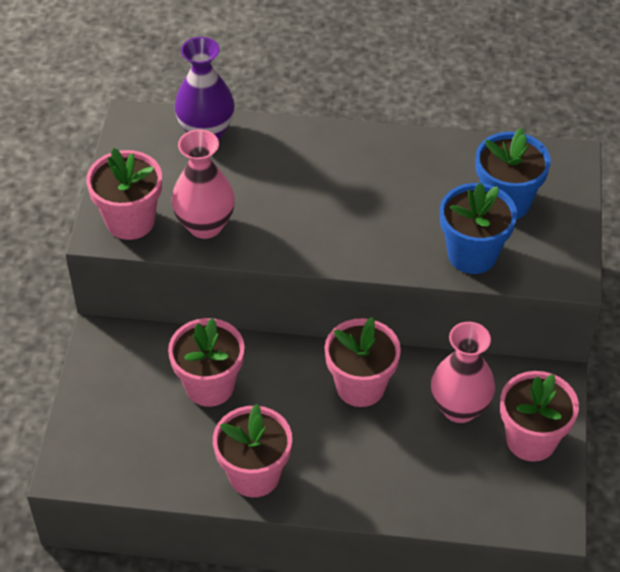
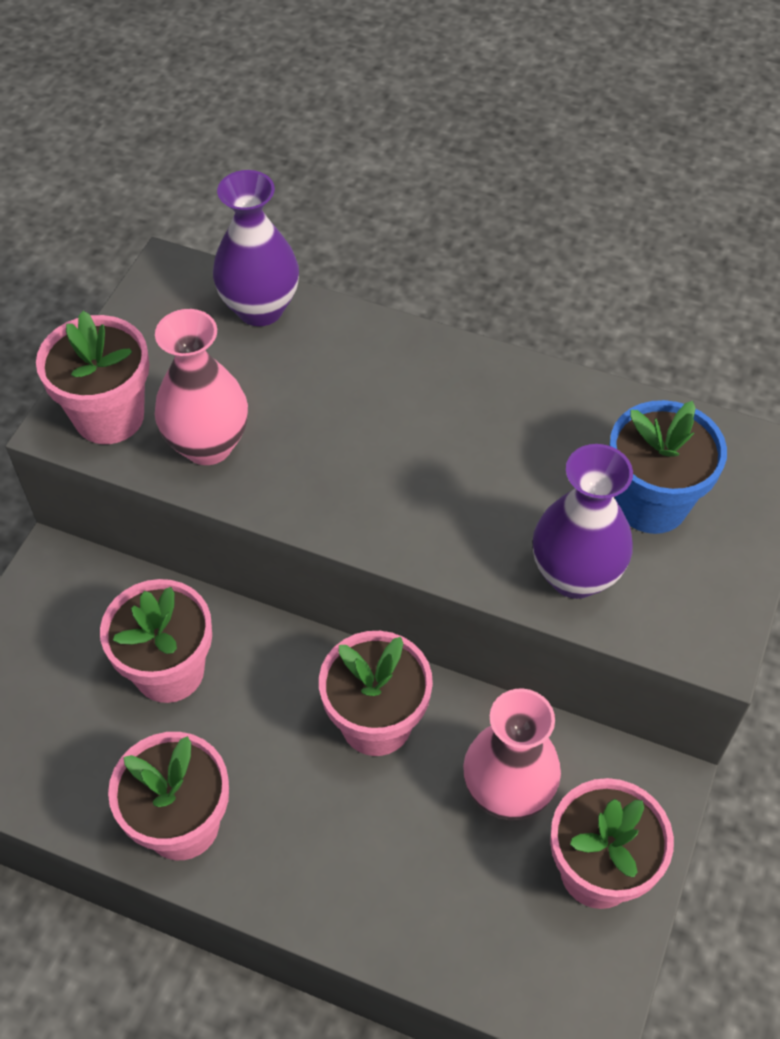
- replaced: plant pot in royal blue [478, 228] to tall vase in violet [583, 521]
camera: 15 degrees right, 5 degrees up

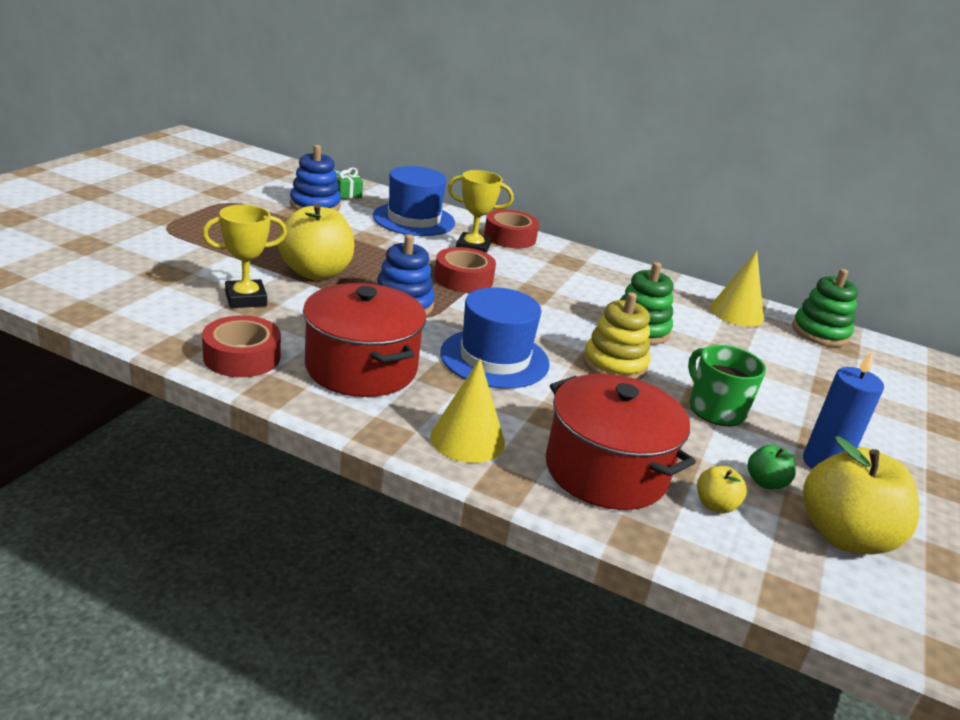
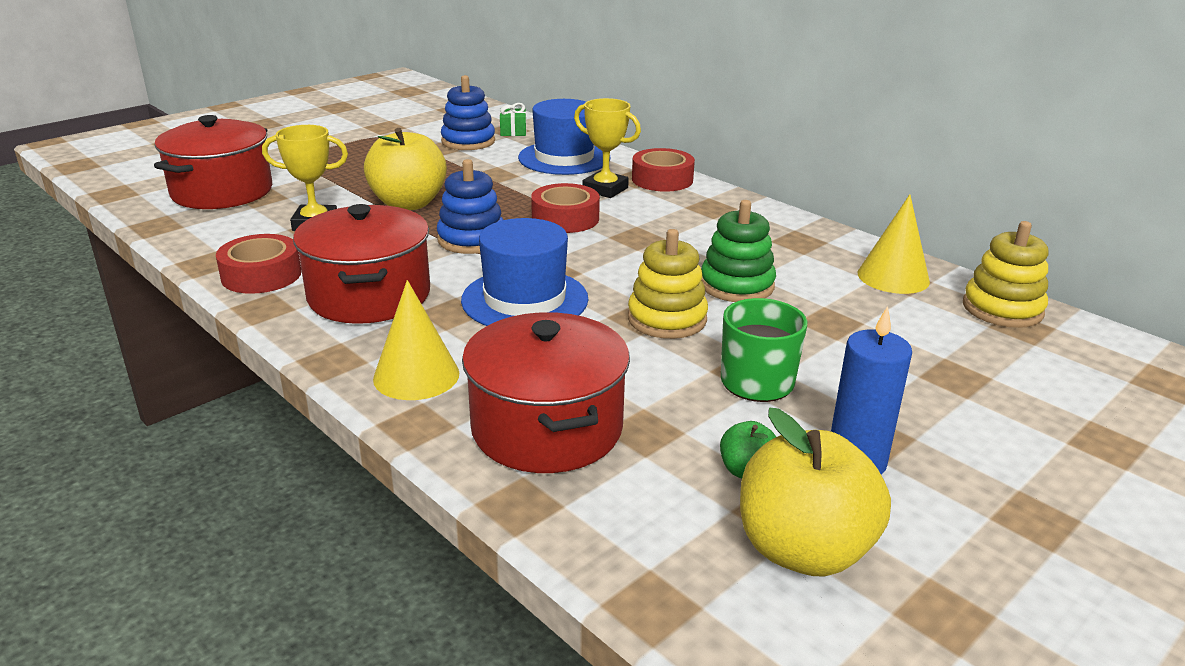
- removed: apple fruit in bright yellow [722, 489]
- added: stockpot in crimson [213, 162]
- recoloured: stacking toy in green [825, 308] to stacking toy in bright yellow [1005, 274]
camera: 25 degrees right, 0 degrees up

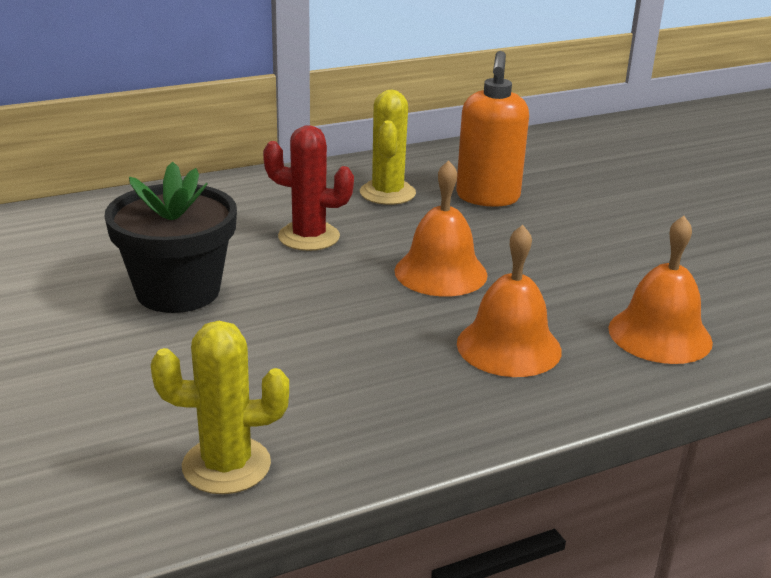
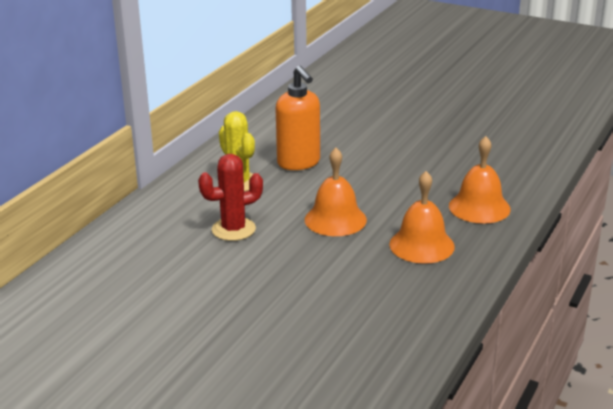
- removed: plant pot in ebony [170, 237]
- removed: saguaro cactus in bright yellow [220, 407]
camera: 35 degrees left, 0 degrees up

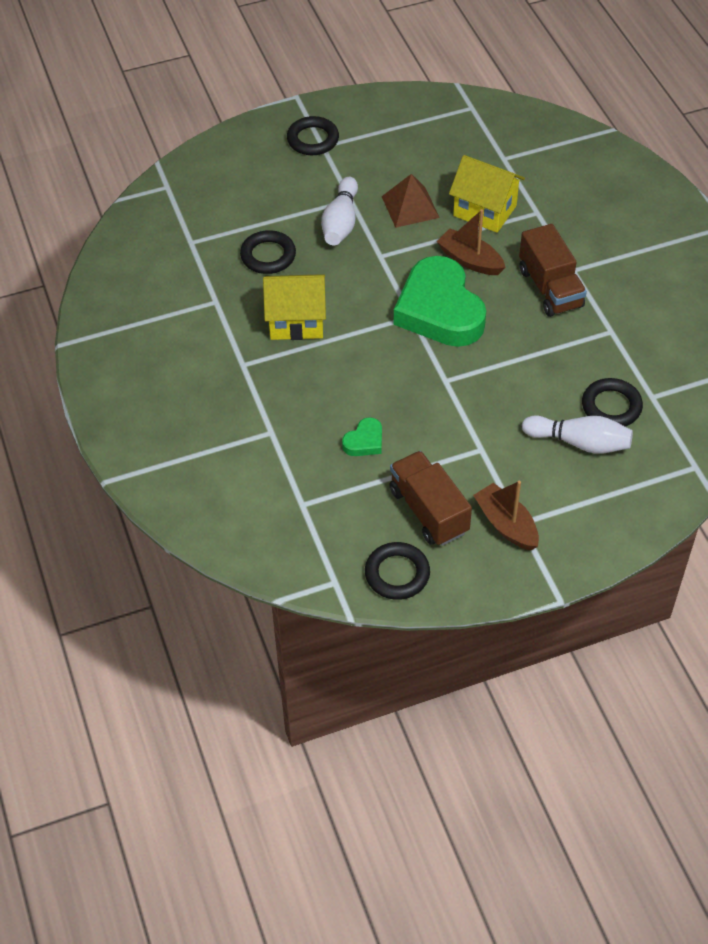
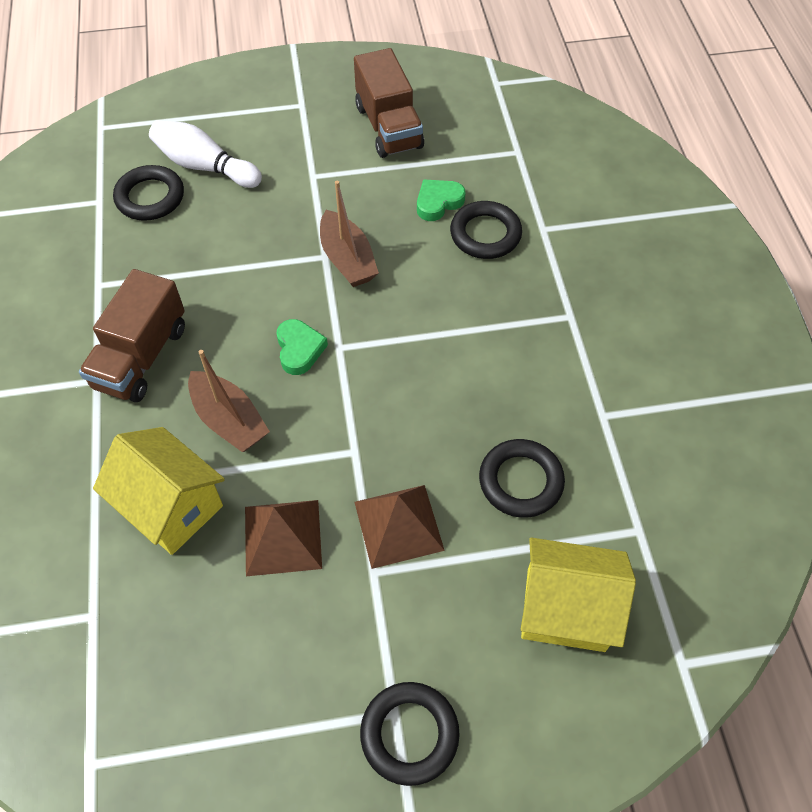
- moved: house in bright yellow [294, 307] to [578, 595]
- moved: torus in ebony [397, 571] to [486, 230]
- moved: sailboat in brown [506, 515] to [349, 233]
- replaced: skittle in pure white [339, 211] to pyramid in brown [400, 527]
- turned: toy truck in brown [553, 270] = [132, 335] 150 degrees counterclockwise
- resized: heart shape in green [440, 301] = [302, 347] x0.42
camera: 170 degrees left, 5 degrees up

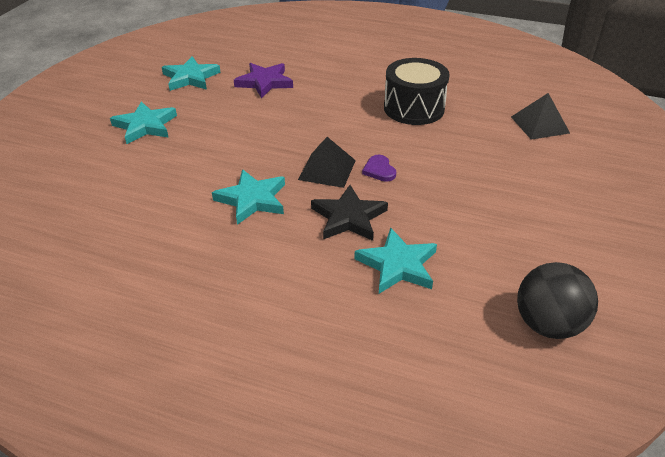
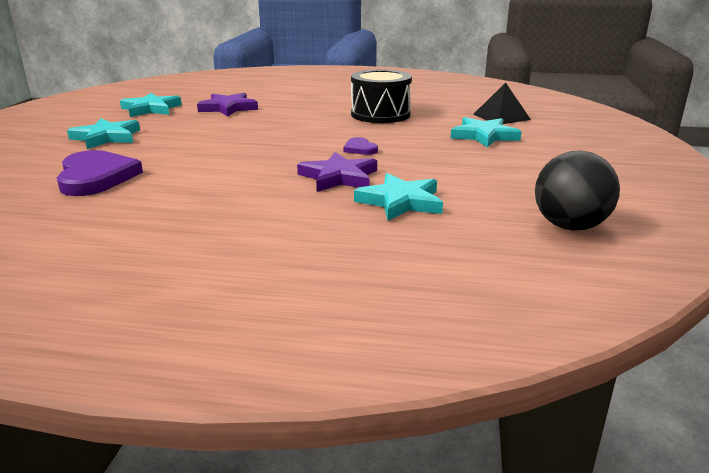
- removed: pyramid in ebony [327, 162]
- added: heart shape in violet [100, 173]
- moved: star shape in teal [248, 197] to [486, 132]
- recoloured: star shape in ebony [349, 213] to star shape in violet [337, 172]
camera: 10 degrees left, 15 degrees down

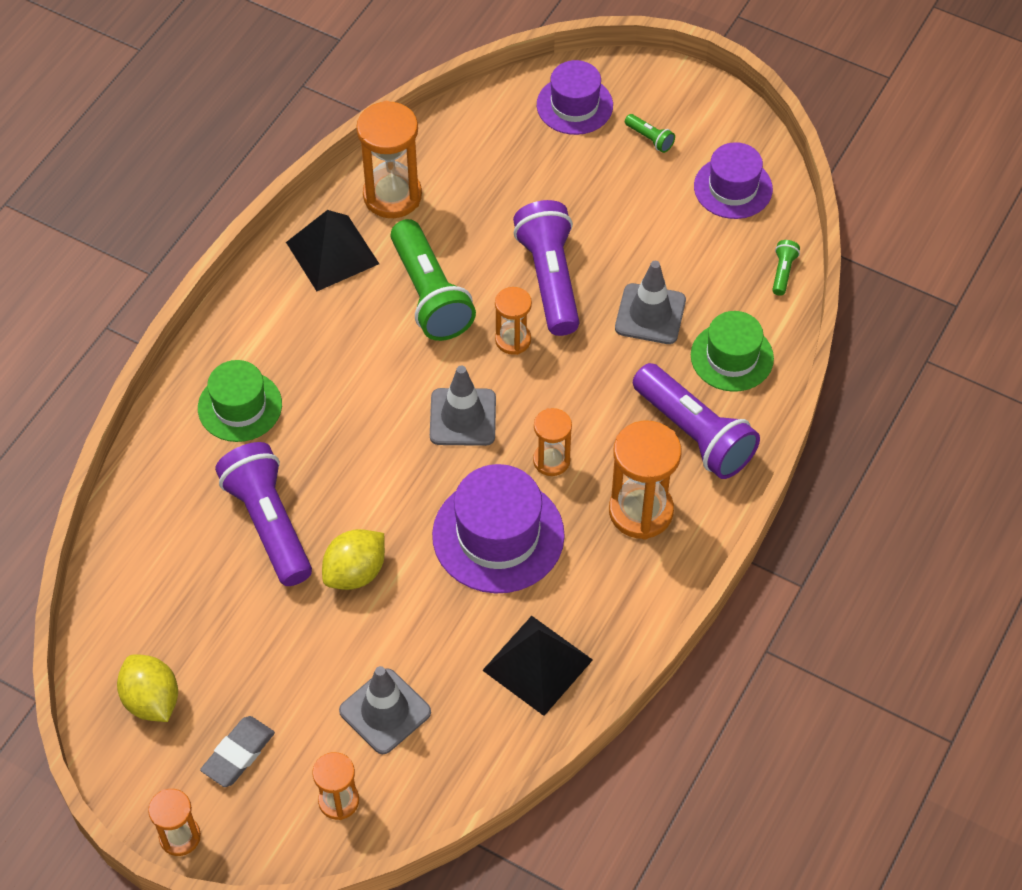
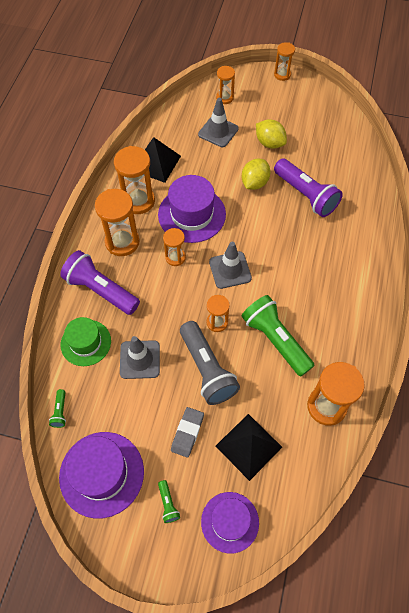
- removed: hat in green [240, 401]
- added: hourglass in orange-coloured [134, 180]
- moved: toy lemon in bright yellow [147, 688] to [271, 134]
- moved: eraser in gray [237, 751] to [187, 432]
- moved: pyramid in ebony [332, 250] to [249, 447]
- recoloured: flashlight in violet [546, 268] to flashlight in gray [210, 363]
- turned: flashlight in green [650, 133] = [169, 501] 135 degrees counterclockwise
- resized: hat in violet [733, 180] = [101, 475] x1.51
camera: 165 degrees right, 5 degrees up

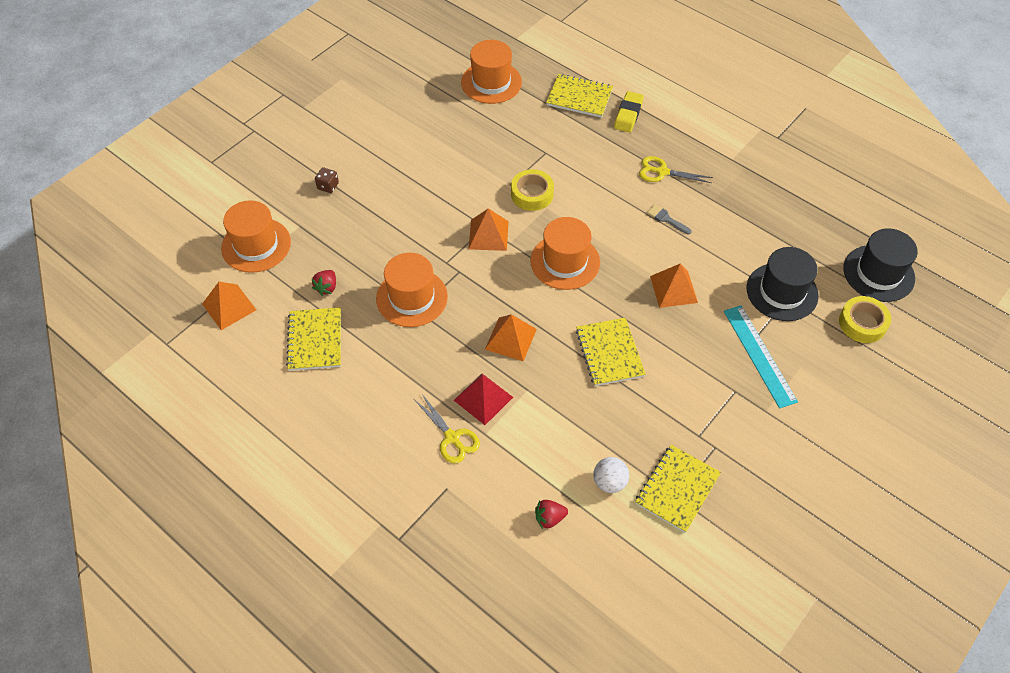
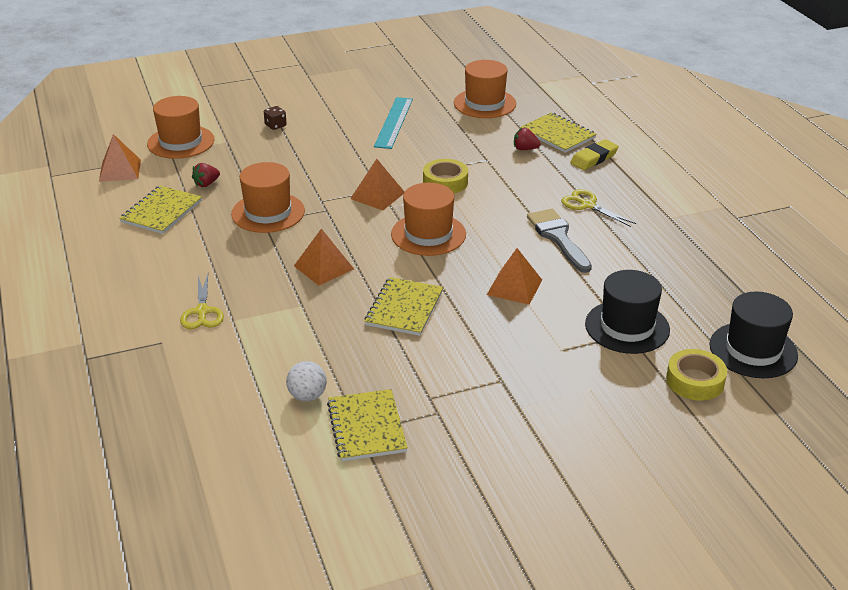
- removed: pyramid in crimson [483, 399]
- moved: toy strawberry in crimson [551, 514] to [527, 139]
- moved: ruler in teal [761, 356] to [393, 123]
- turned: notebook in bright yellow [678, 489] = [367, 425] 75 degrees counterclockwise
- resized: brush in gray [669, 219] = [559, 241] x1.96
camera: 30 degrees right, 20 degrees down

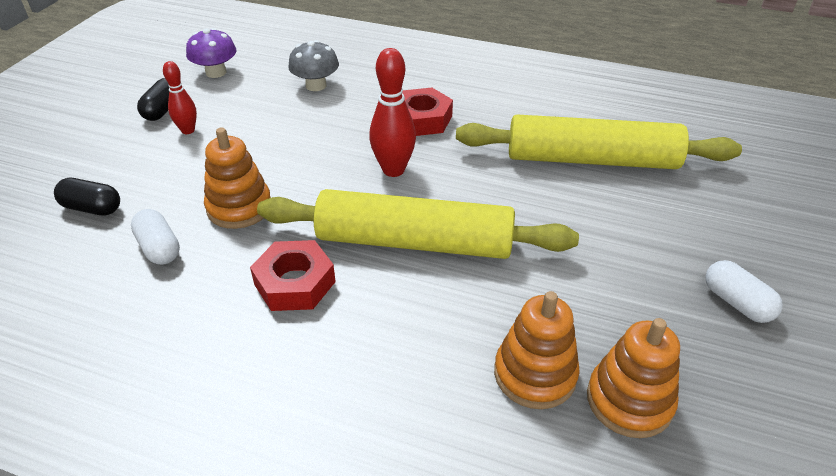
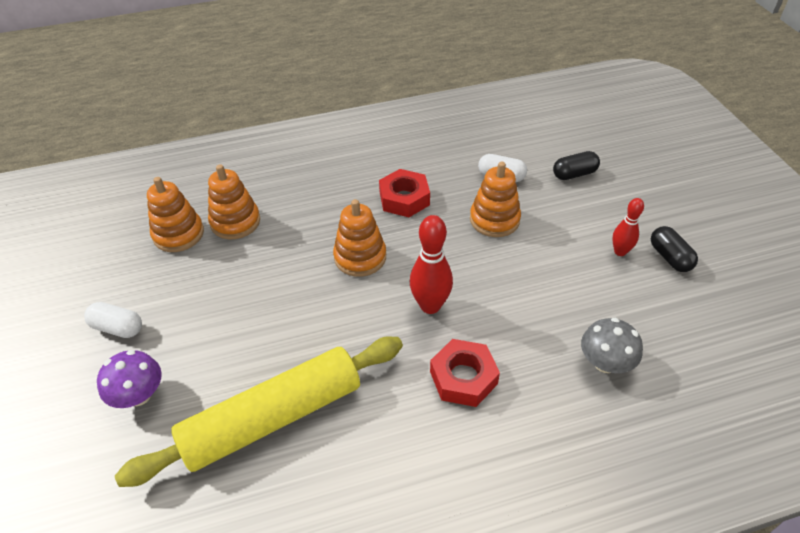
- moved: fungus in violet [211, 53] to [129, 379]
- replaced: dough roller in bright yellow [418, 224] to stacking toy in orange-coloured [359, 238]
camera: 145 degrees right, 5 degrees up

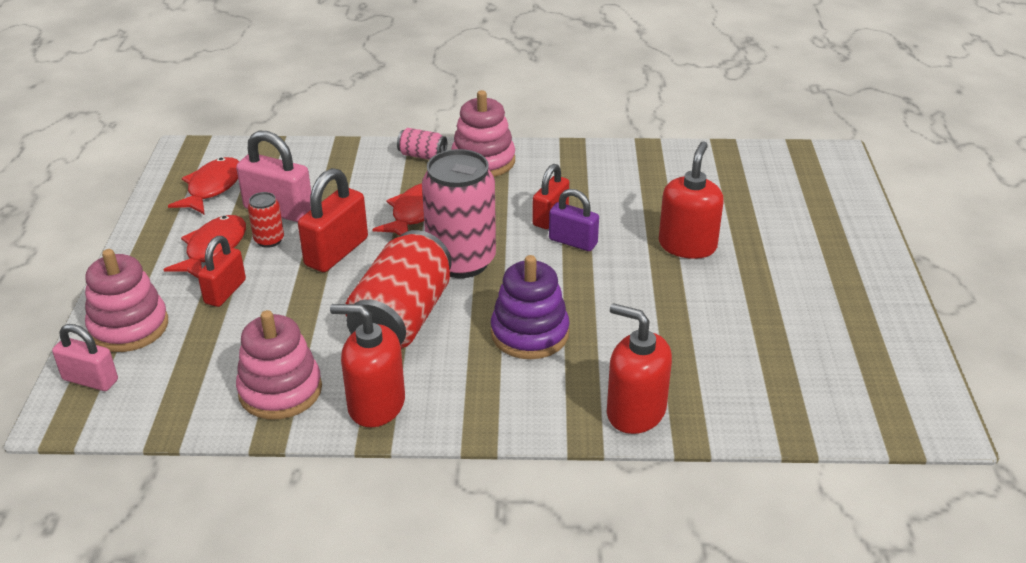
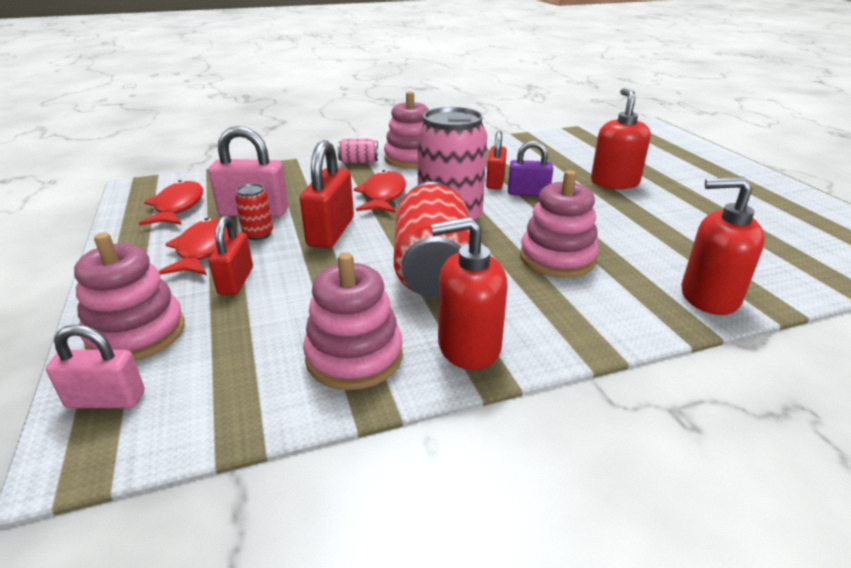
- recoloured: stacking toy in violet [530, 307] to stacking toy in rosy [559, 224]
camera: 20 degrees left, 5 degrees down

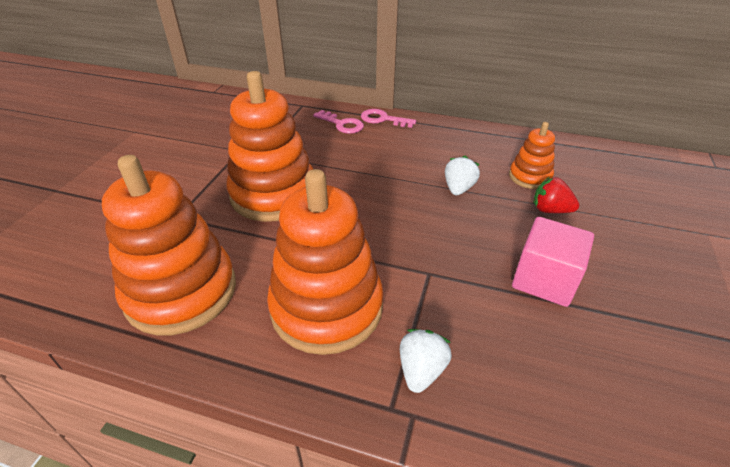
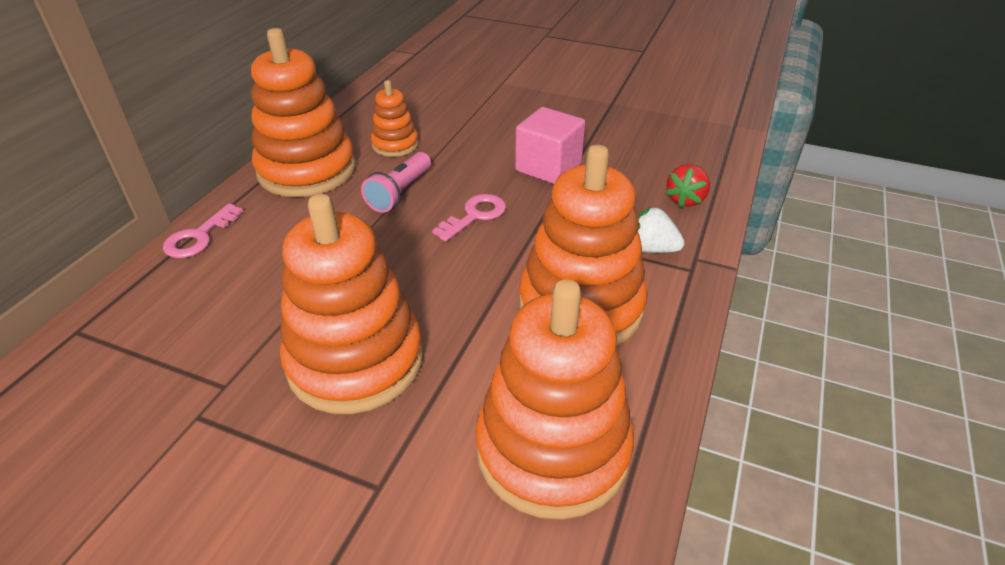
- added: stacking toy in orange-coloured [303, 112]
- moved: door key in rosy [338, 122] to [469, 217]
- moved: toy strawberry in crimson [556, 195] to [687, 186]
- replaced: toy strawberry in pure white [462, 175] to flashlight in rosy [396, 182]
camera: 85 degrees left, 0 degrees up

